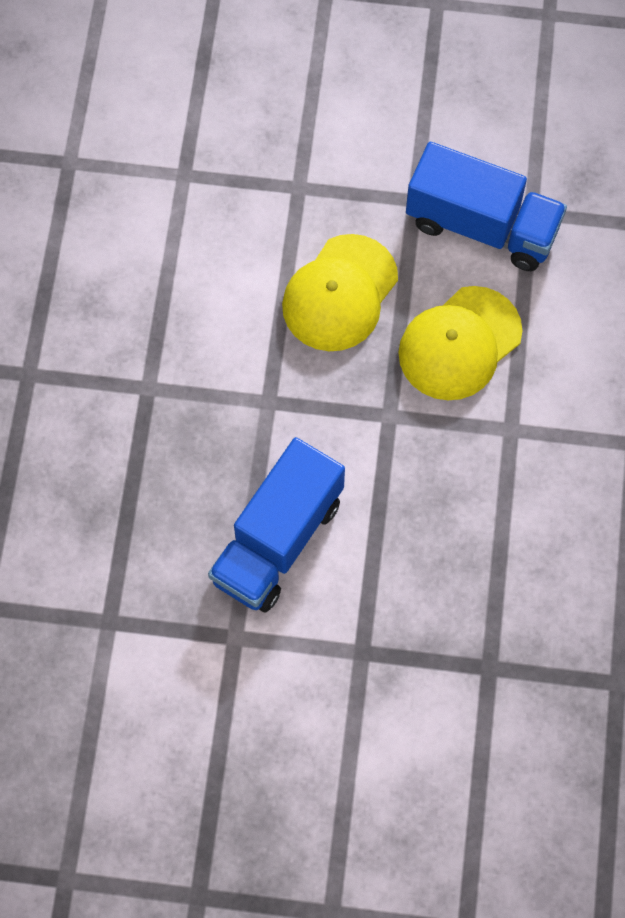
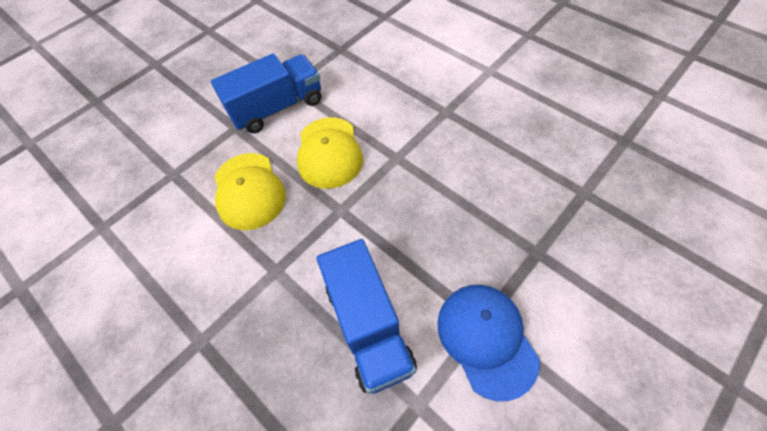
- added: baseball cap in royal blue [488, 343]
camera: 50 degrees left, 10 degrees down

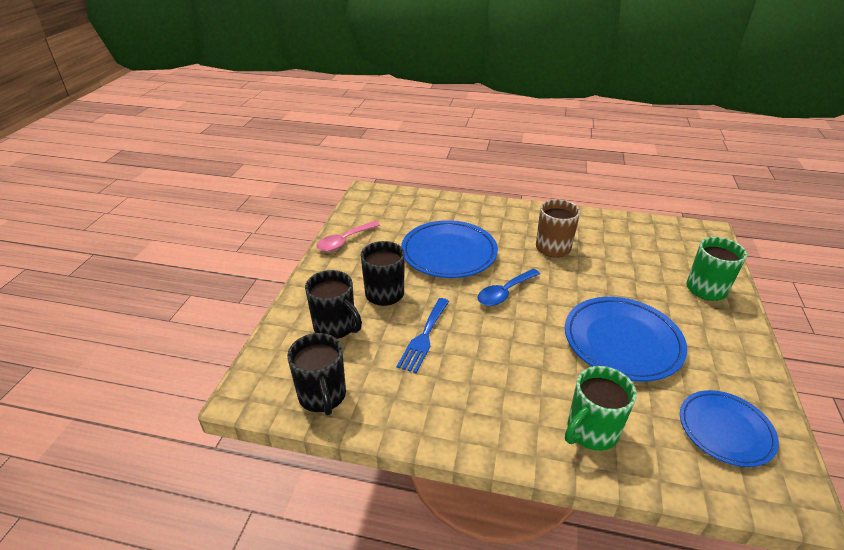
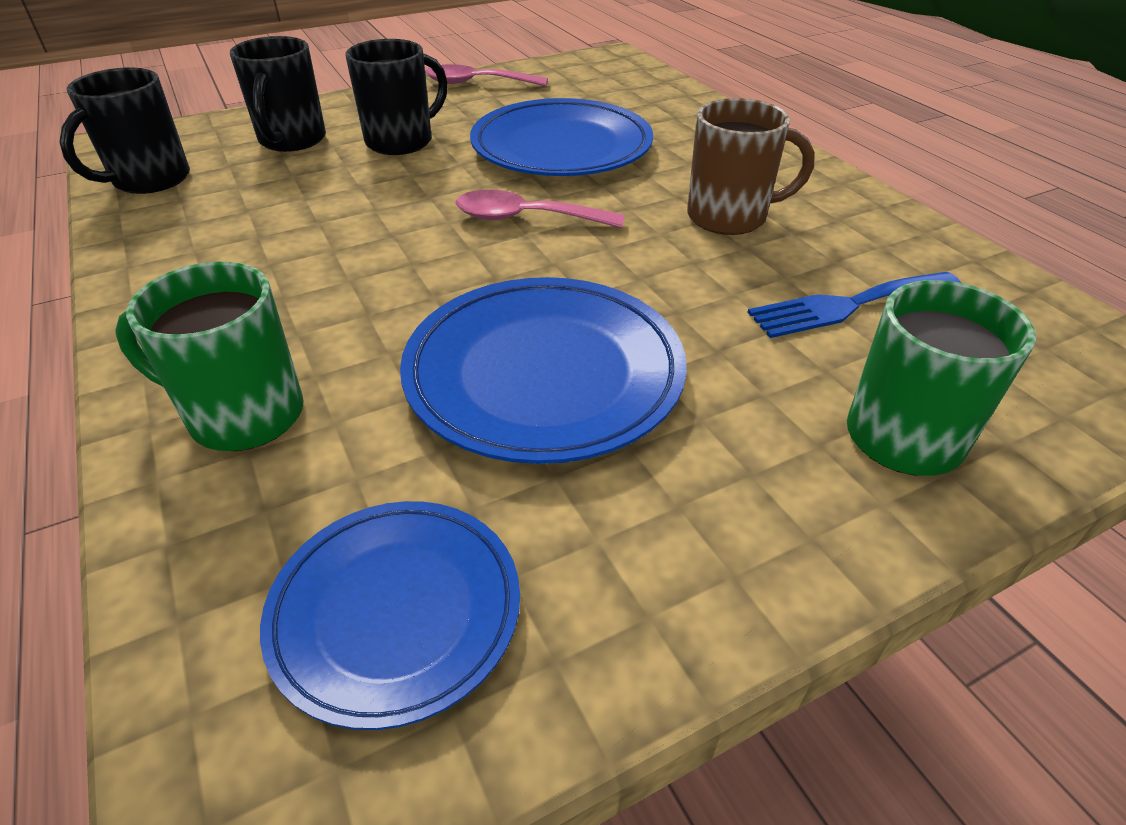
- moved: table fork in royal blue [423, 335] to [854, 305]
- recoloured: spoon in royal blue [508, 287] to spoon in rosy [540, 209]
camera: 50 degrees right, 5 degrees up

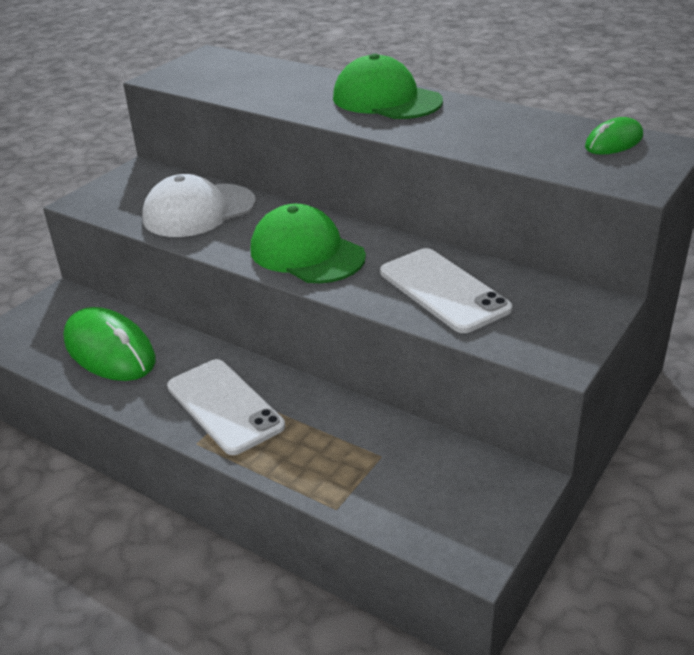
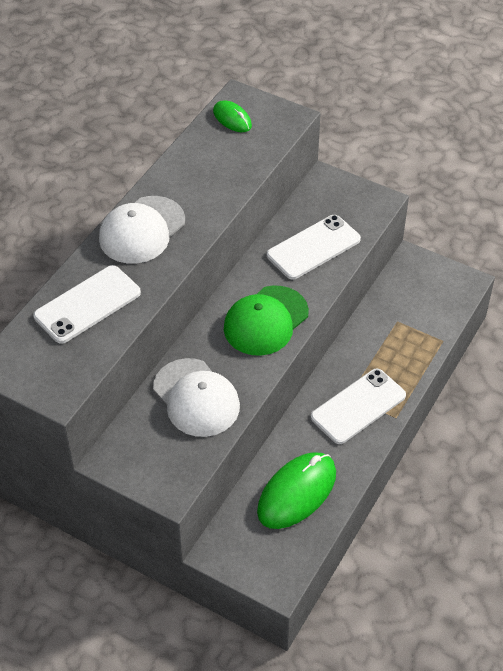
- added: smartphone in pure white [87, 304]
- recoloured: baseball cap in green [388, 86] to baseball cap in pure white [142, 230]
camera: 95 degrees left, 15 degrees up

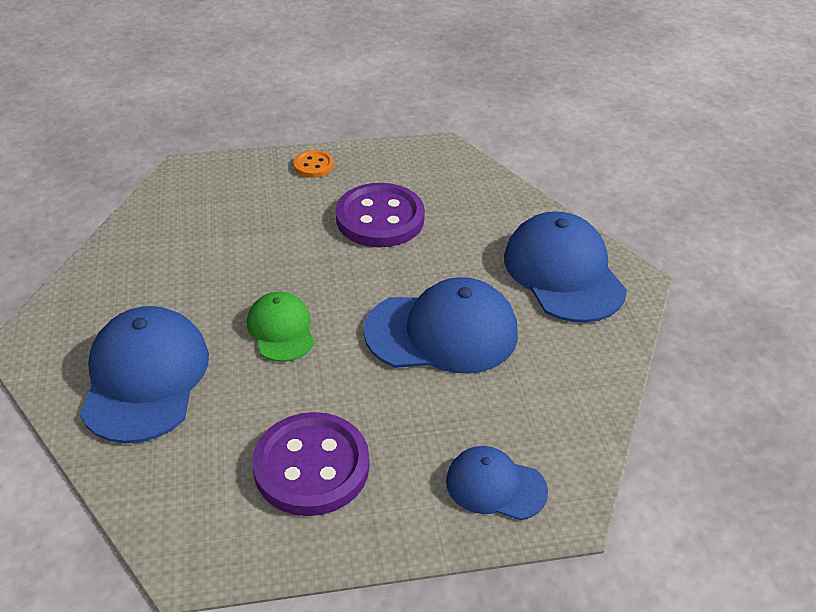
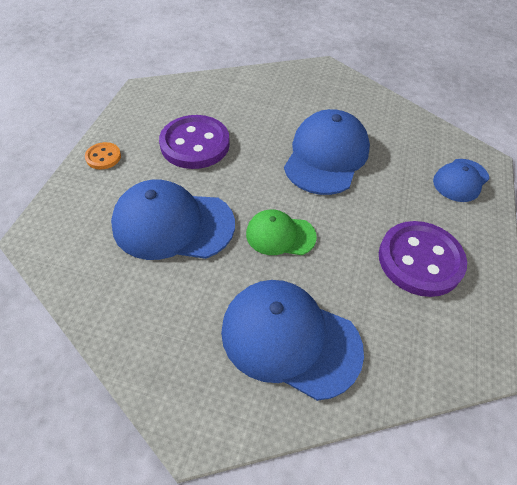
- moved: baseball cap in royal blue [565, 267] to [173, 220]
camera: 65 degrees left, 10 degrees up

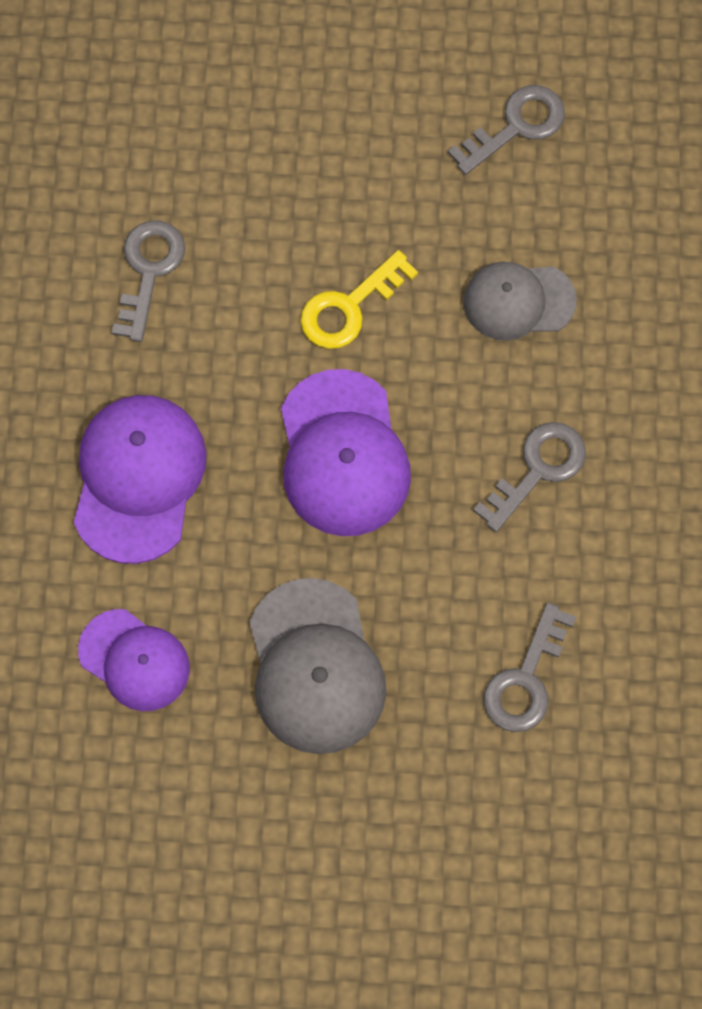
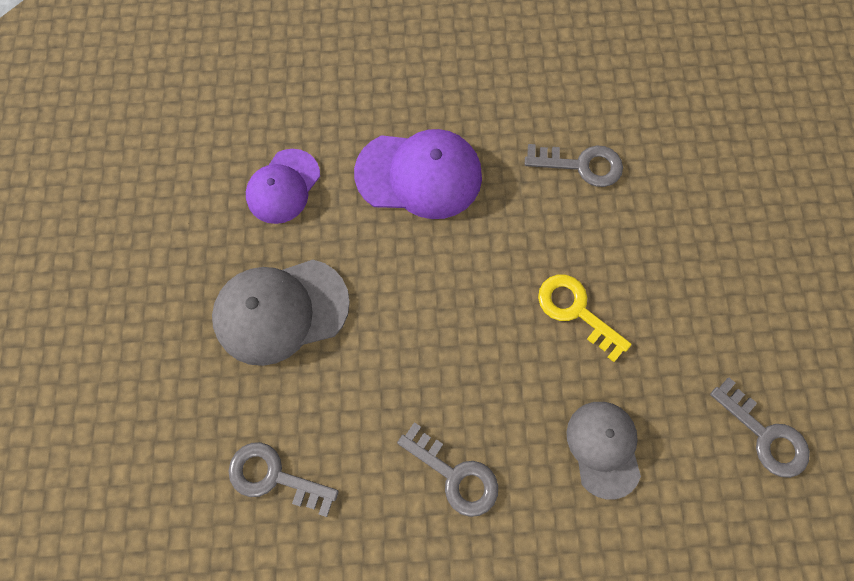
- removed: baseball cap in violet [346, 452]
camera: 85 degrees right, 0 degrees up

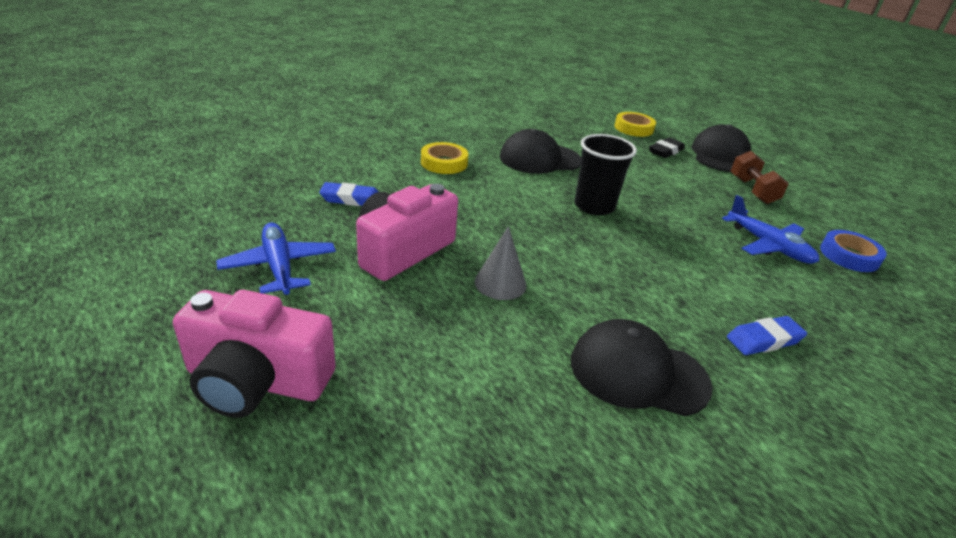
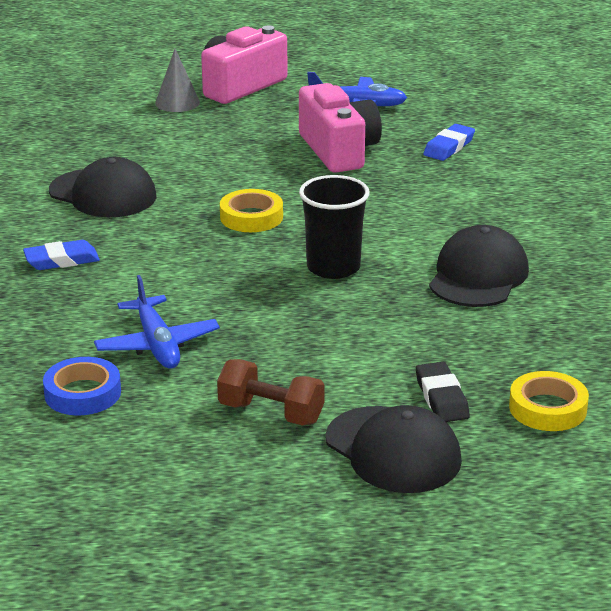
- moved: tape in bright yellow [444, 158] to [251, 210]
- moved: cone in gray [500, 263] to [177, 80]
- turned: baseball cap in ebony [642, 367] = [102, 187] 75 degrees clockwise
- turned: plane in royal blue [770, 229] = [157, 322] 105 degrees counterclockwise
- turned: eraser in royal blue [767, 335] = [61, 255] 60 degrees clockwise
camera: 125 degrees right, 5 degrees down

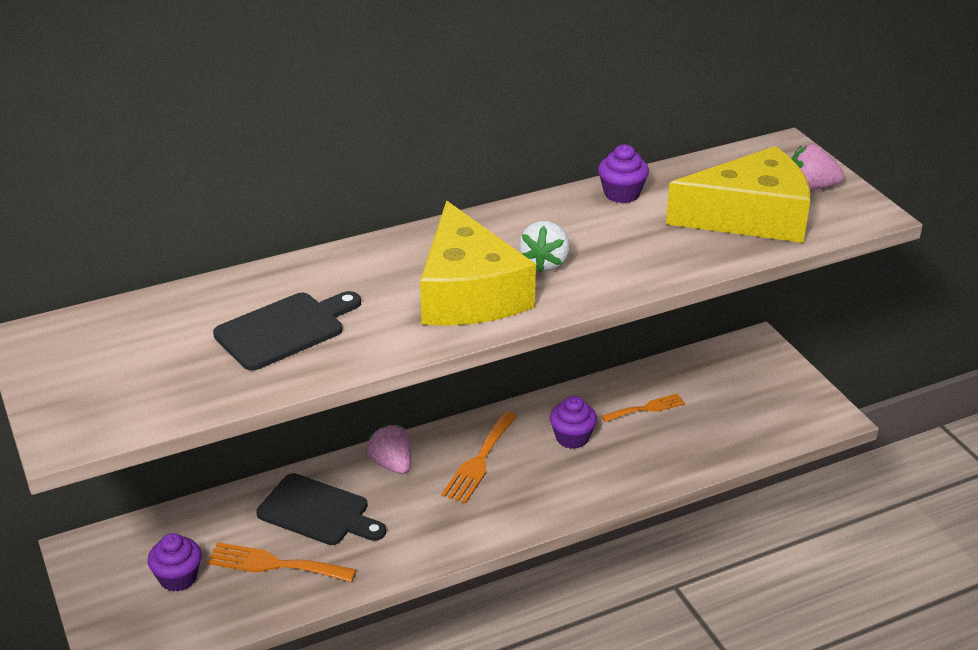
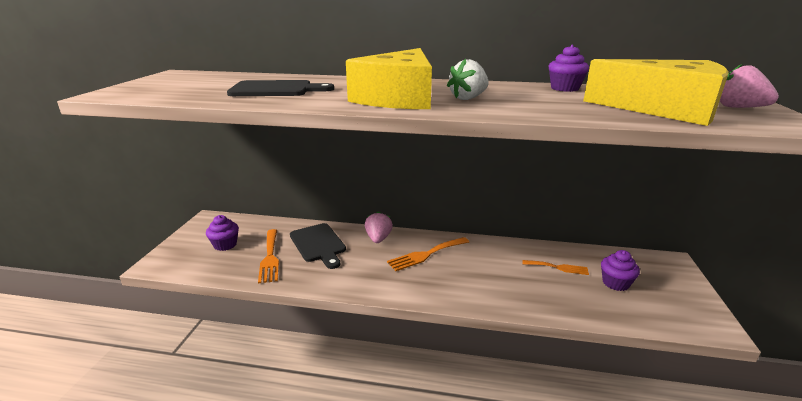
- moved: fairy cake in violet [573, 422] to [620, 270]
- turned: table fork in orange-coloured [281, 562] = [268, 256] 150 degrees counterclockwise
camera: 35 degrees right, 10 degrees down

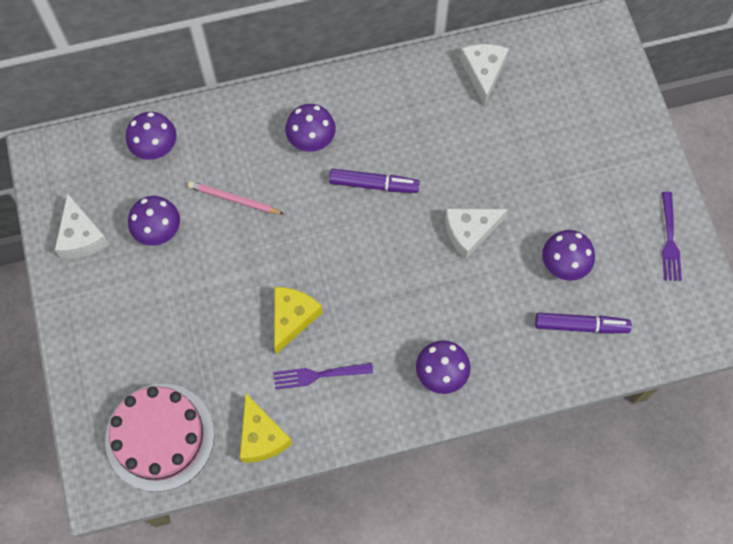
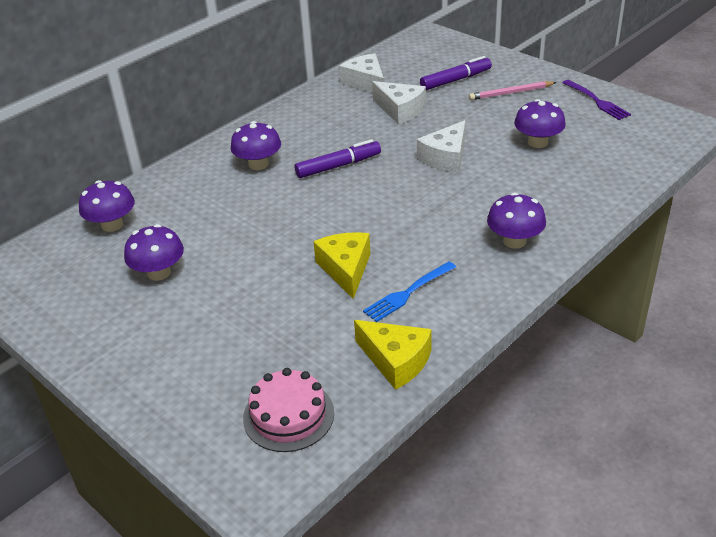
- moved: cheese wedge in pure white [82, 226] to [399, 102]
- moved: pencil in rosy [236, 197] to [513, 90]
- moved: marker pen in violet [583, 323] to [456, 73]
- recoloured: table fork in violet [323, 376] to table fork in royal blue [409, 292]
- resized: gateau in rosy [159, 438] = [288, 410] x0.66
camera: 30 degrees left, 30 degrees down

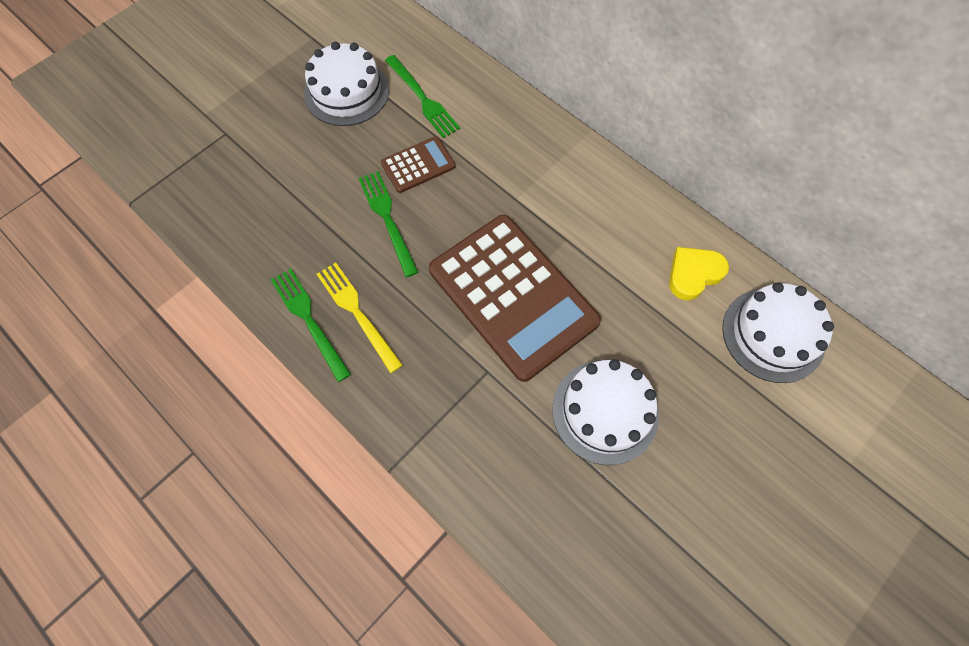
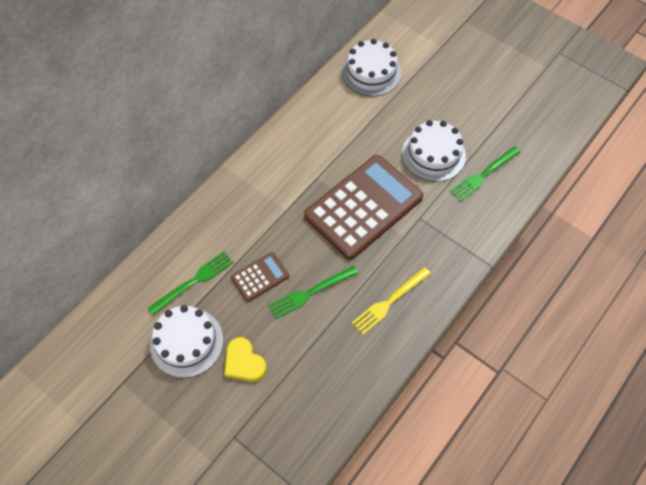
- moved: table fork in green [310, 325] to [485, 174]
- moved: heart shape in bright yellow [699, 273] to [245, 359]
- turned: calculator in brown [418, 164] = [260, 277] 90 degrees clockwise
camera: 95 degrees left, 5 degrees down

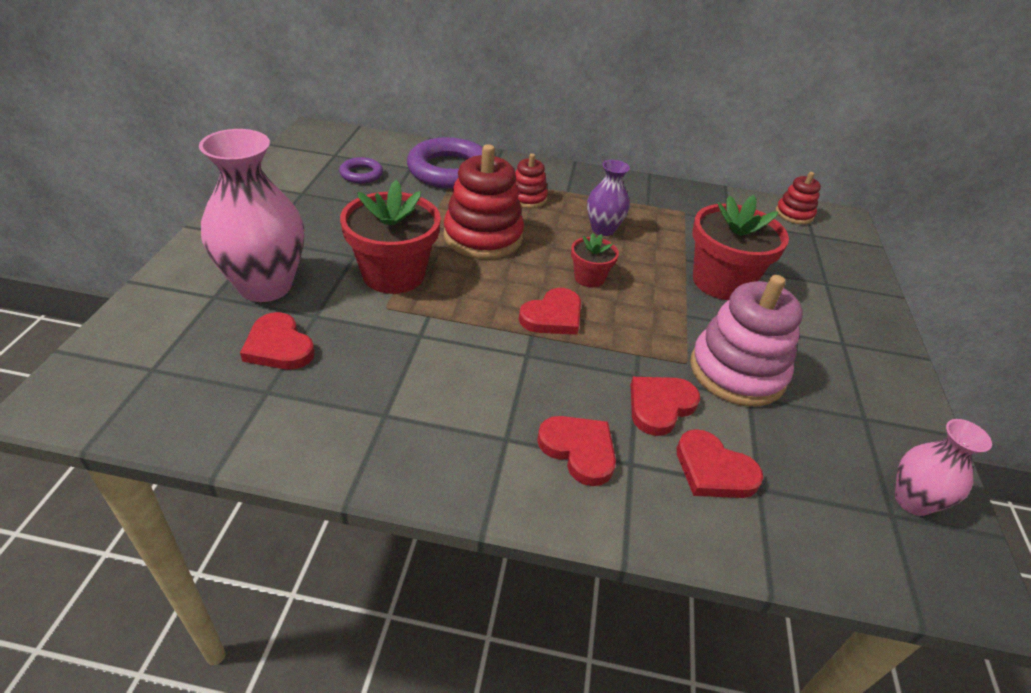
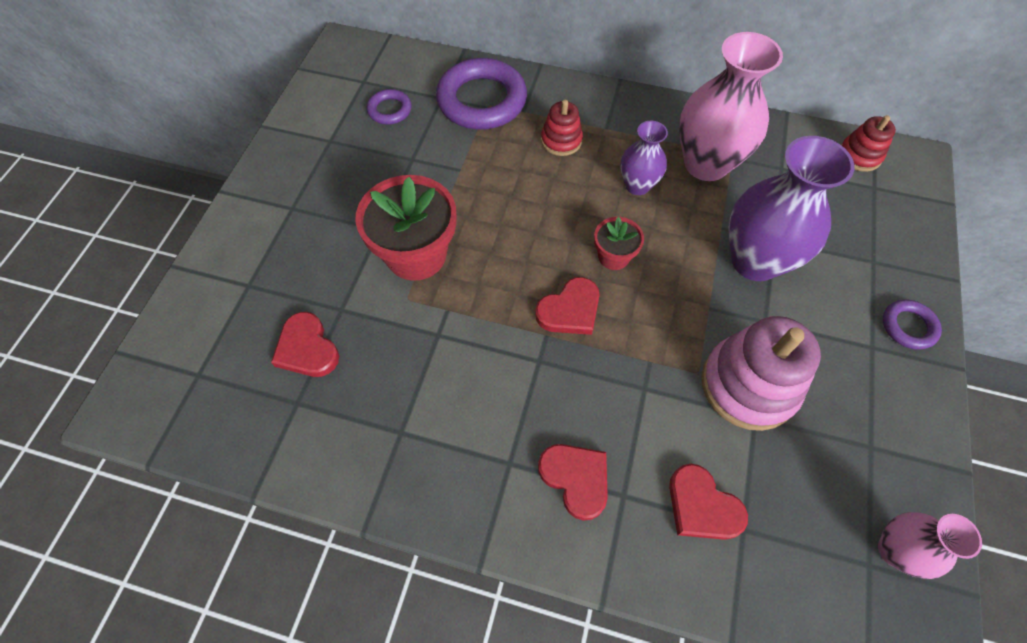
- removed: stacking toy in crimson [484, 201]
- removed: heart shape in crimson [665, 406]
- added: torus in violet [912, 325]
- moved: tall vase in rosy [251, 215] to [731, 106]
- replaced: plant pot in crimson [740, 247] to tall vase in violet [791, 208]
camera: 10 degrees right, 20 degrees up

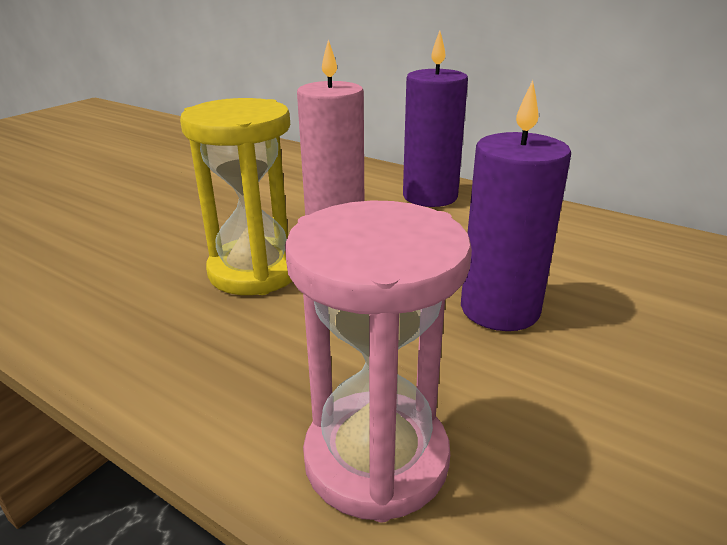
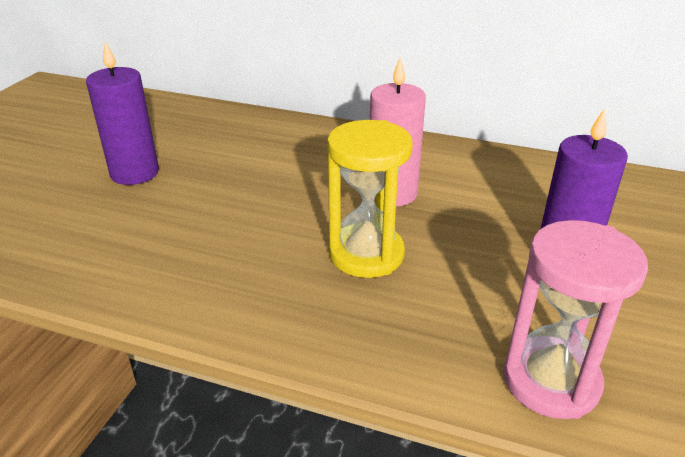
- moved: wax candle in violet [435, 119] to [122, 113]
camera: 15 degrees left, 5 degrees up

